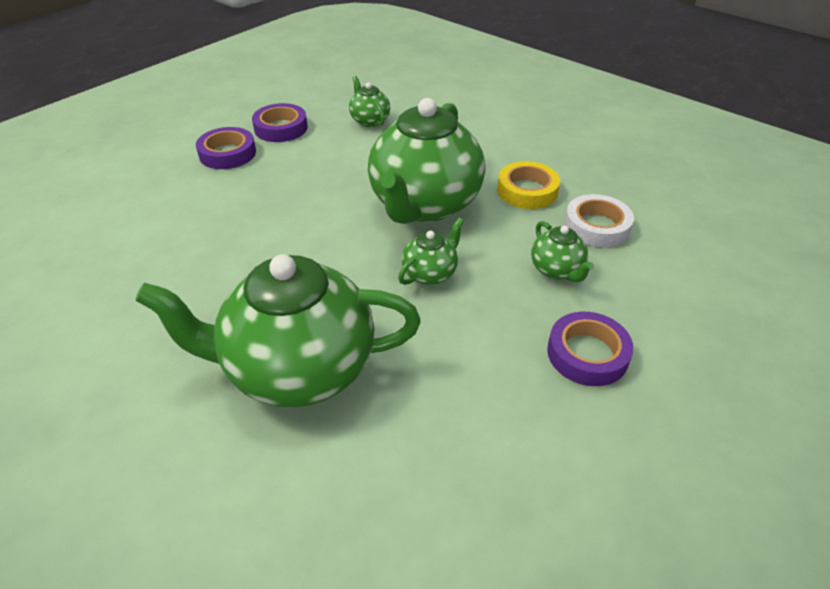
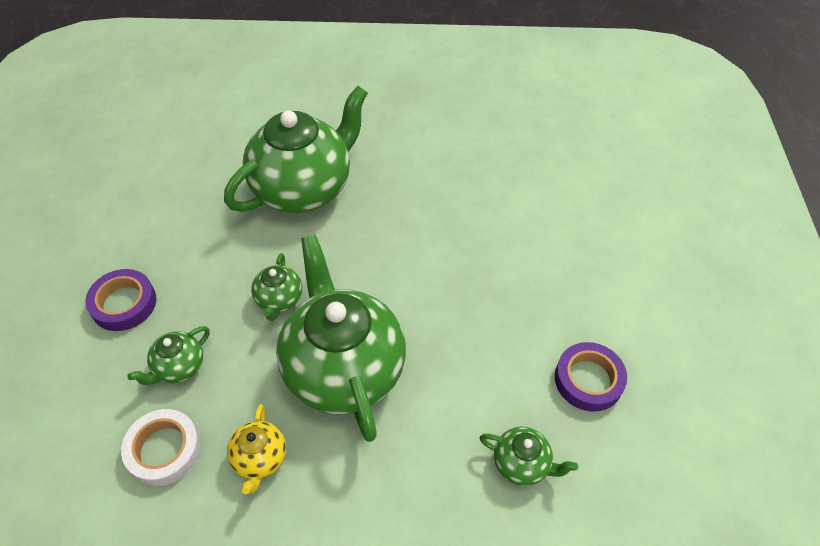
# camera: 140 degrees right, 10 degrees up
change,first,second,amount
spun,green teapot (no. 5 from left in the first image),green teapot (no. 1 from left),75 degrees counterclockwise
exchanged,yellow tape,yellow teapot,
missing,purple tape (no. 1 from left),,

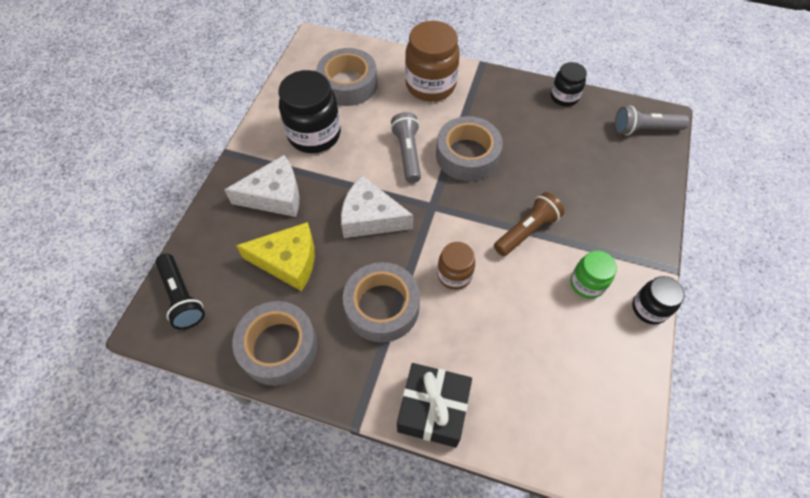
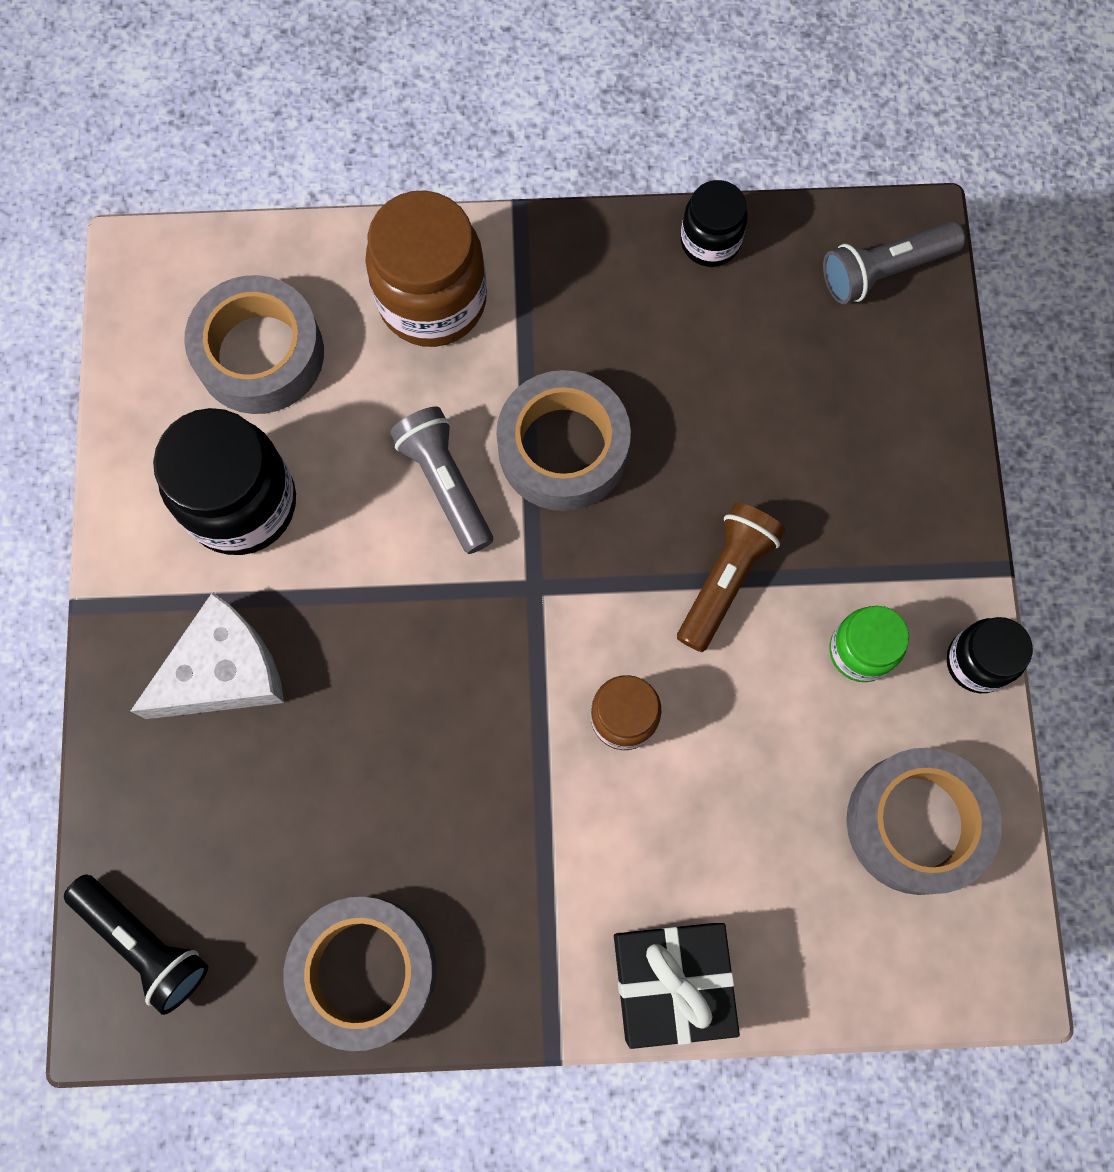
# camera: 20 degrees left, 15 degrees up
change,first,second,amount
relocated,grey tape (no. 3 from left in the first image),grey tape (no. 4 from left),
missing,yellow cheese,,
missing,white cheese (no. 2 from left),,

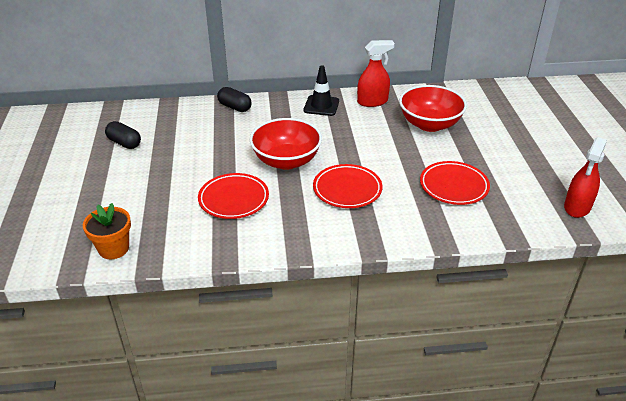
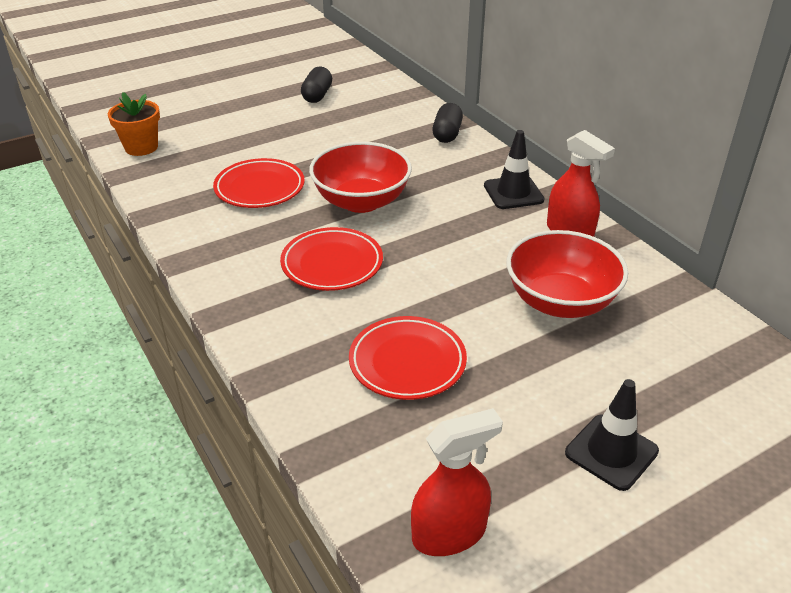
# camera: 65 degrees right, 0 degrees up
change,first,second,amount
spun,red spray bottle (no. 2 from left in the first image),red spray bottle (no. 1 from left),150 degrees clockwise
appeared,,black traffic cone (no. 2 from left),

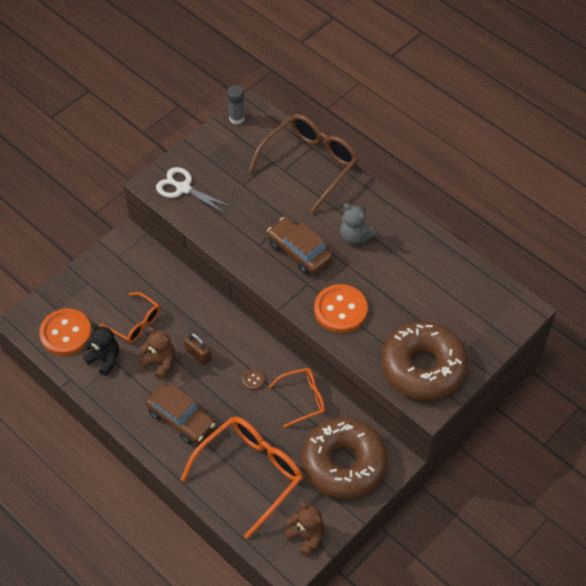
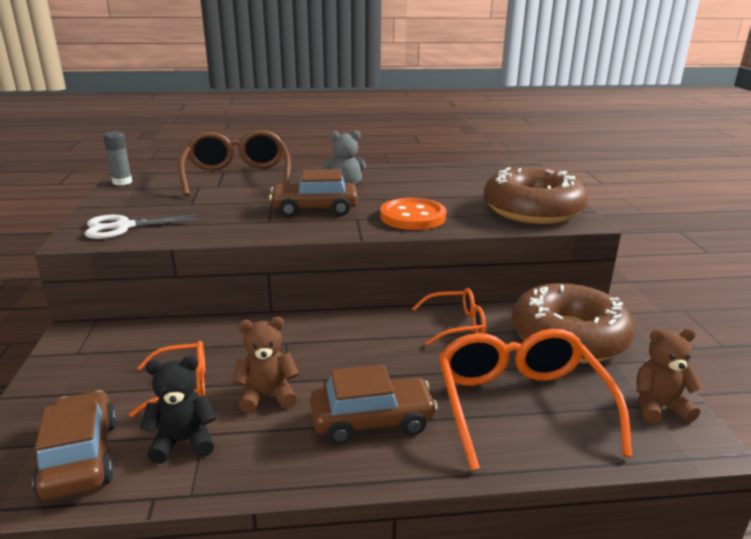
# camera: 50 degrees left, 30 degrees down
change,first,second,amount
exchanged,orange button (no. 1 from left),brown car (no. 1 from left),
spun,orange glasses (no. 3 from left in the first image),orange glasses (no. 2 from left),60 degrees clockwise
missing,brown padlock,,
missing,brown button,,

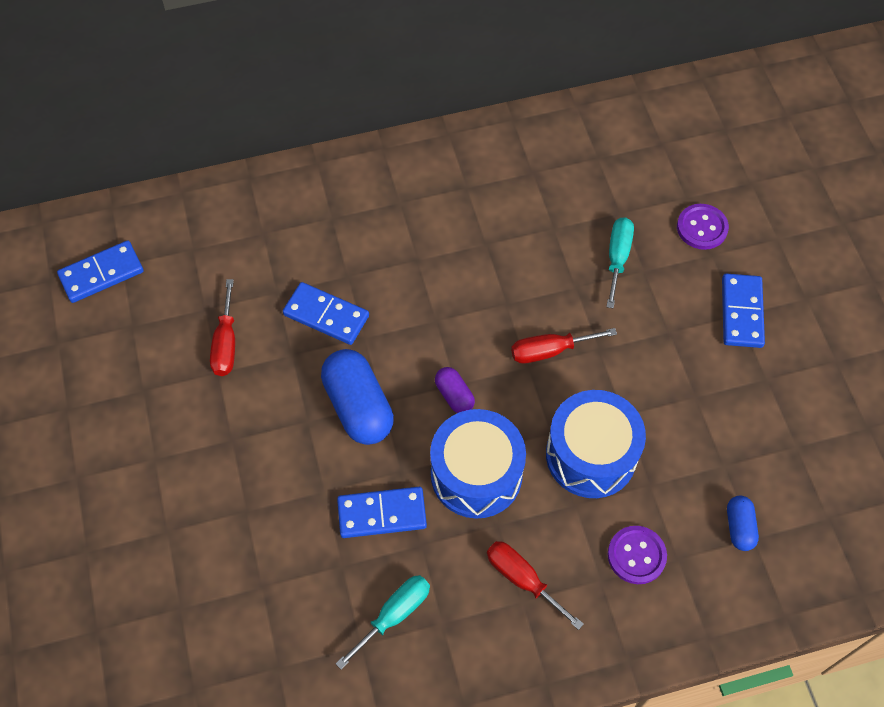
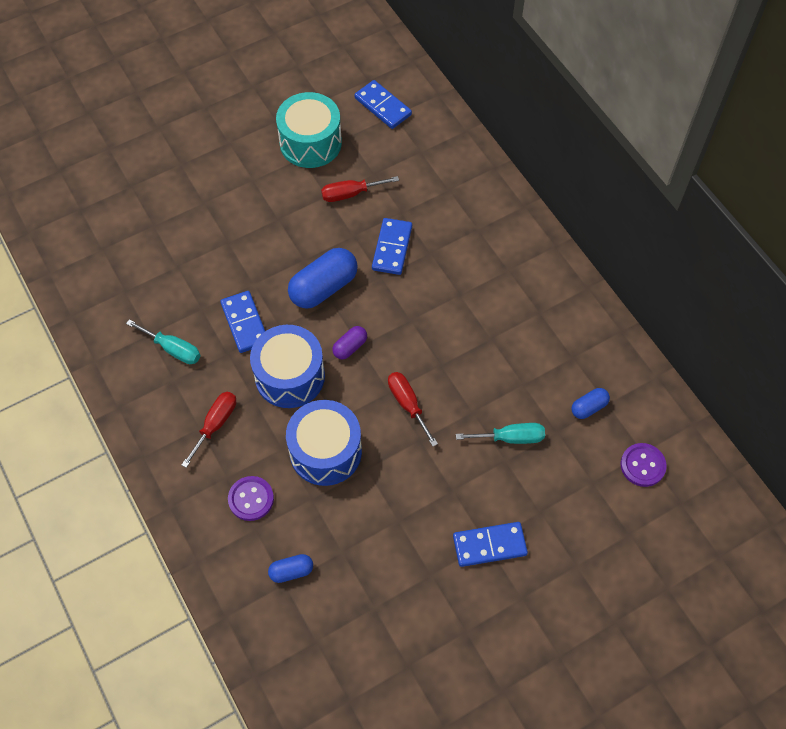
# camera: 75 degrees right, 0 degrees up
change,first,second,amount
appeared,,turquoise drum,
appeared,,blue capsule (no. 3 from left),
relocated,purple button (no. 2 from left),,

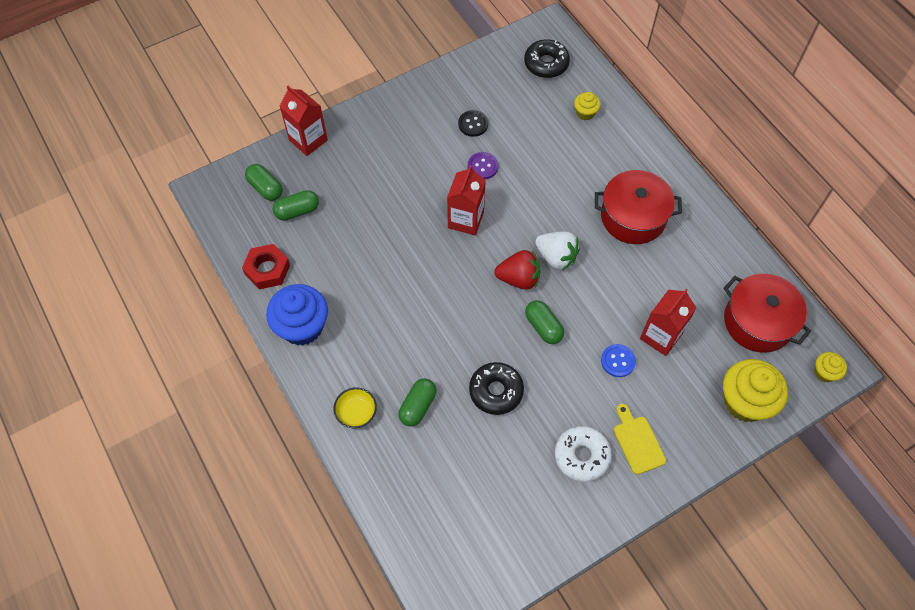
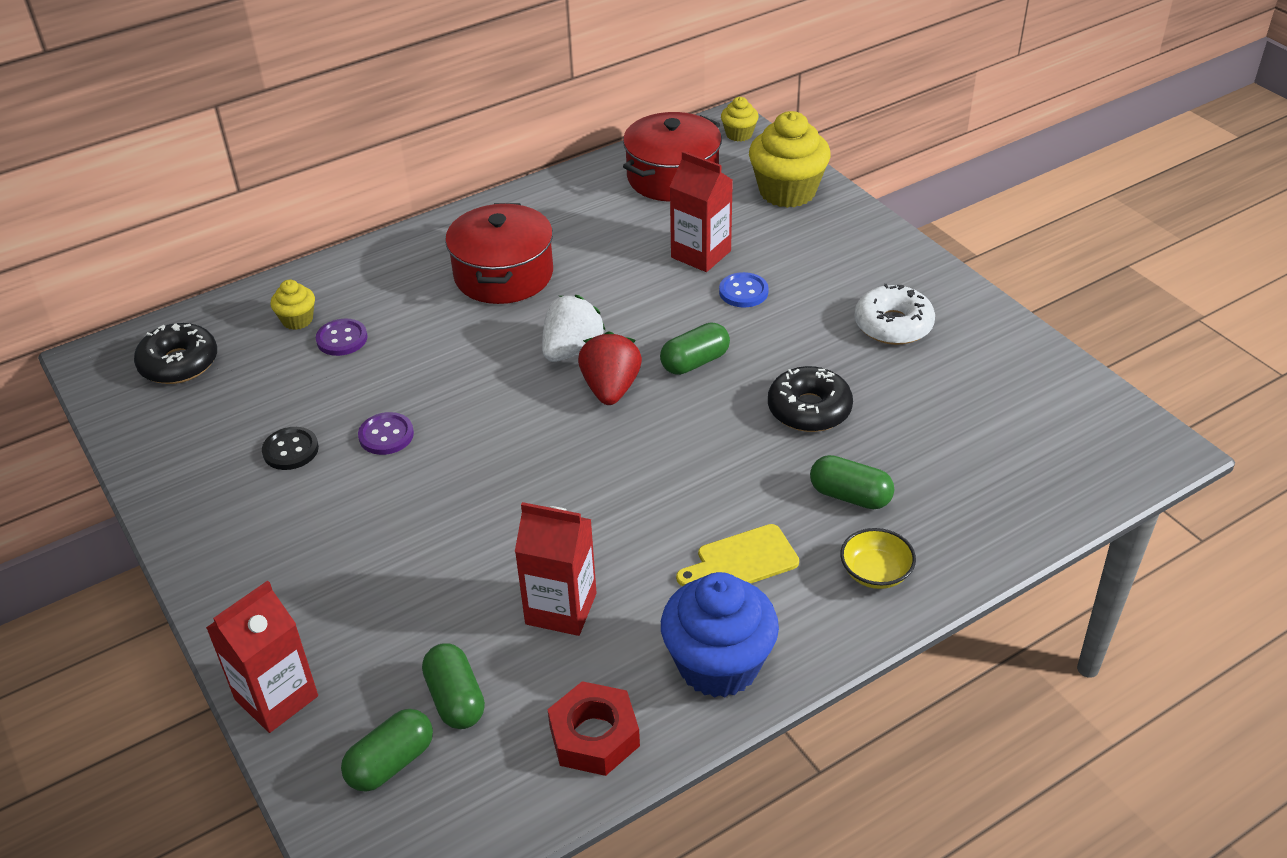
# camera: 90 degrees left, 20 degrees down
change,first,second,amount
appeared,,purple button (no. 1 from left),
relocated,red carton (no. 2 from left),,
relocated,yellow cutting board,,

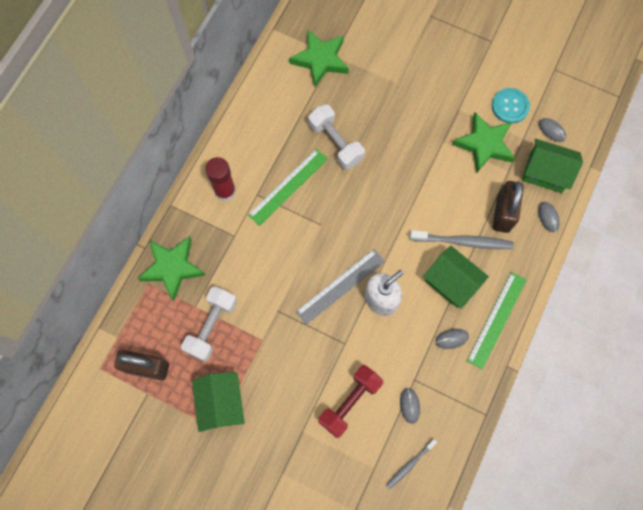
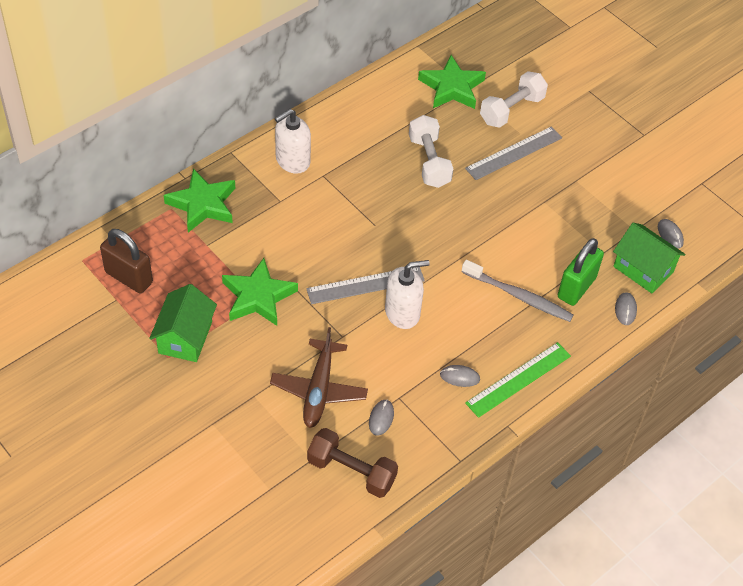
# camera: 20 degrees right, 20 degrees down
change,first,second,amount
relocated,green star (no. 3 from left in the first image),green star (no. 2 from left),
exchanged,red dumbbell,brown plane,
exchanged,red glue stick,white soap dispenser (no. 1 from left),
exchanged,grey toothbrush (no. 1 from left),brown dumbbell,
appeared,,grey ruler (no. 2 from left),
relocated,white dumbbell (no. 1 from left in the first image),white dumbbell (no. 2 from left),
colour,brown padlock (no. 2 from left),green padlock,
missing,green ruler (no. 1 from left),,
missing,green house (no. 2 from left),,
missing,turquoise button,,

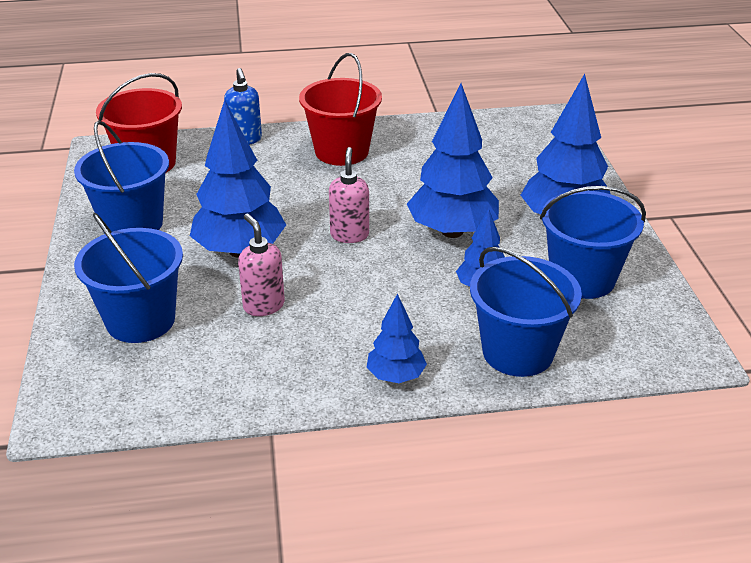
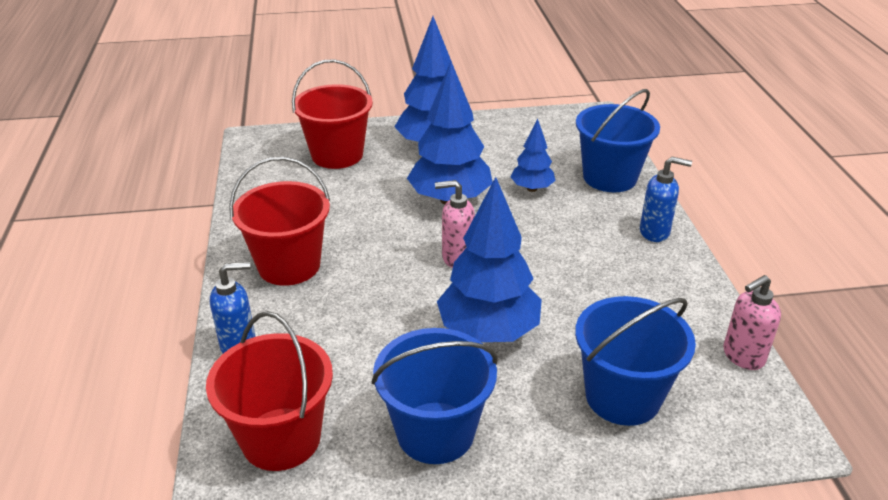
# camera: 90 degrees left, 0 degrees up
change,first,second,amount
appeared,,red bucket (no. 3 from left),
exchanged,blue tree (no. 2 from left),blue soap dispenser (no. 2 from left),
relocated,pink soap dispenser (no. 1 from left in the first image),pink soap dispenser (no. 2 from left),
missing,blue bucket (no. 4 from left),,

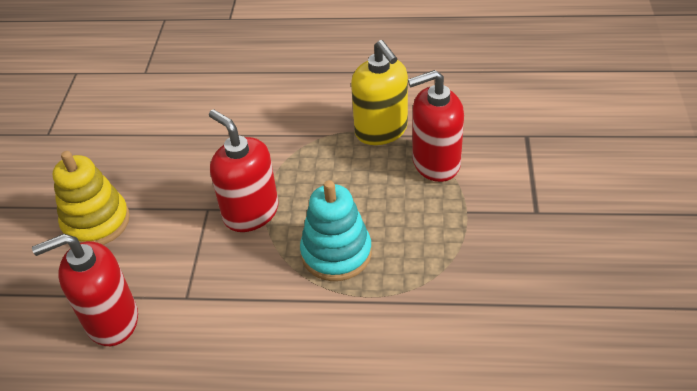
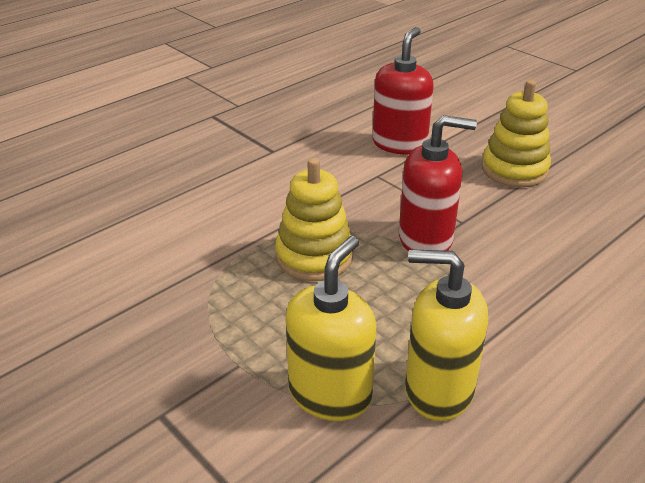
# camera: 130 degrees right, 10 degrees down
change,first,second,amount
colour,turquoise stacking toy,yellow stacking toy (no. 1 from left),
colour,red soap dispenser (no. 3 from left),yellow soap dispenser (no. 1 from left),

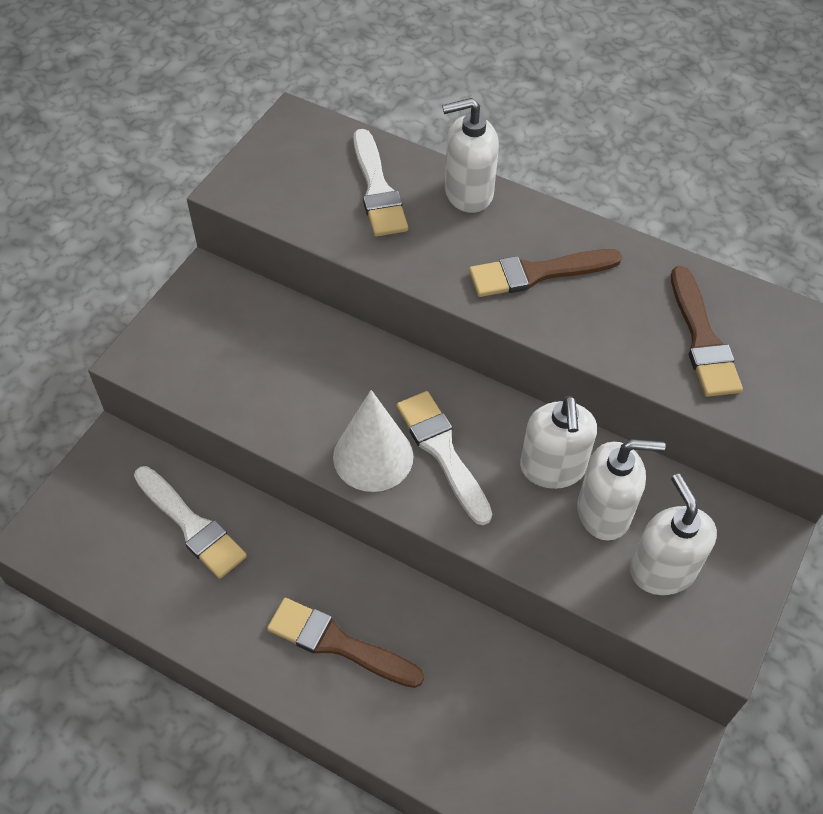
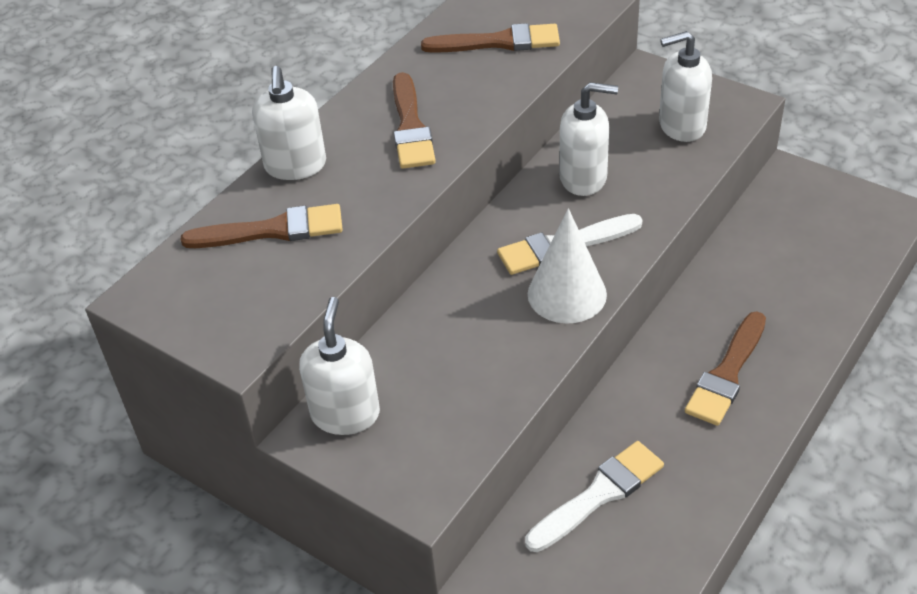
# camera: 80 degrees left, 10 degrees down
change,first,second,amount
colour,white brush (no. 2 from left),brown brush (no. 1 from left),
relocated,white soap dispenser (no. 3 from left in the first image),white soap dispenser (no. 2 from left),

